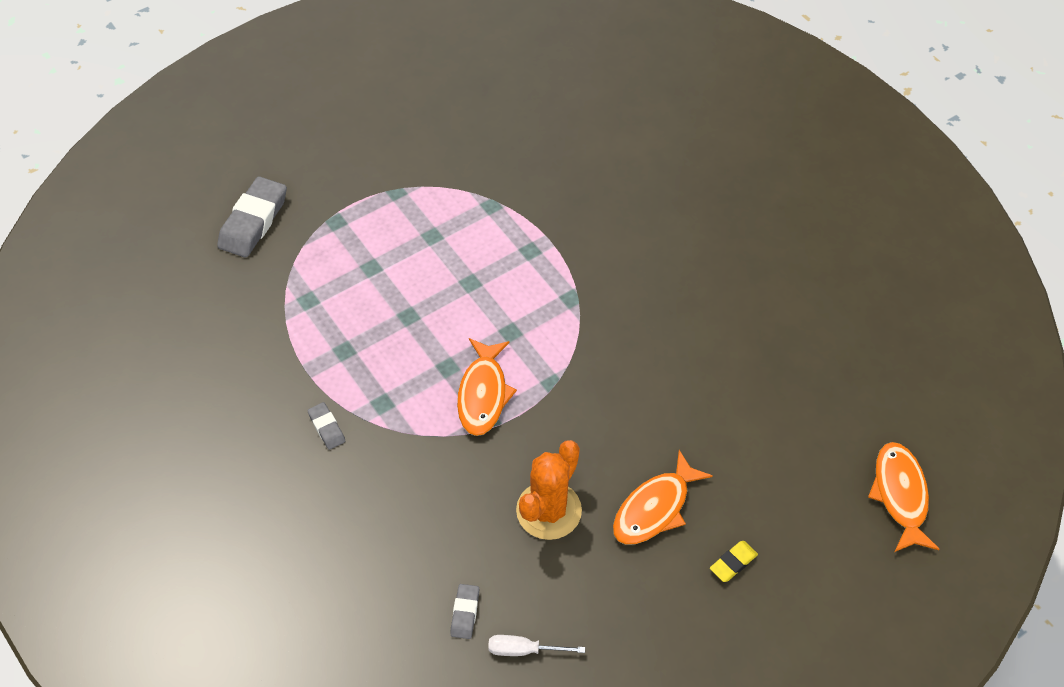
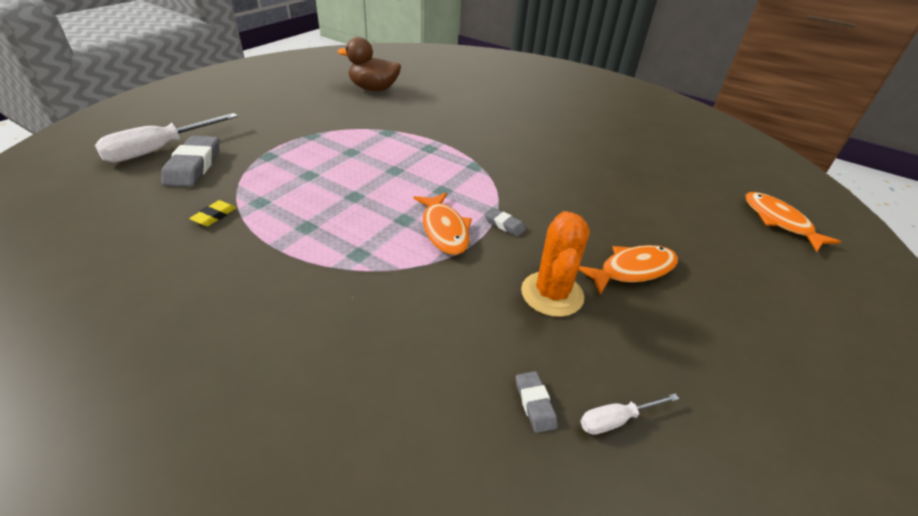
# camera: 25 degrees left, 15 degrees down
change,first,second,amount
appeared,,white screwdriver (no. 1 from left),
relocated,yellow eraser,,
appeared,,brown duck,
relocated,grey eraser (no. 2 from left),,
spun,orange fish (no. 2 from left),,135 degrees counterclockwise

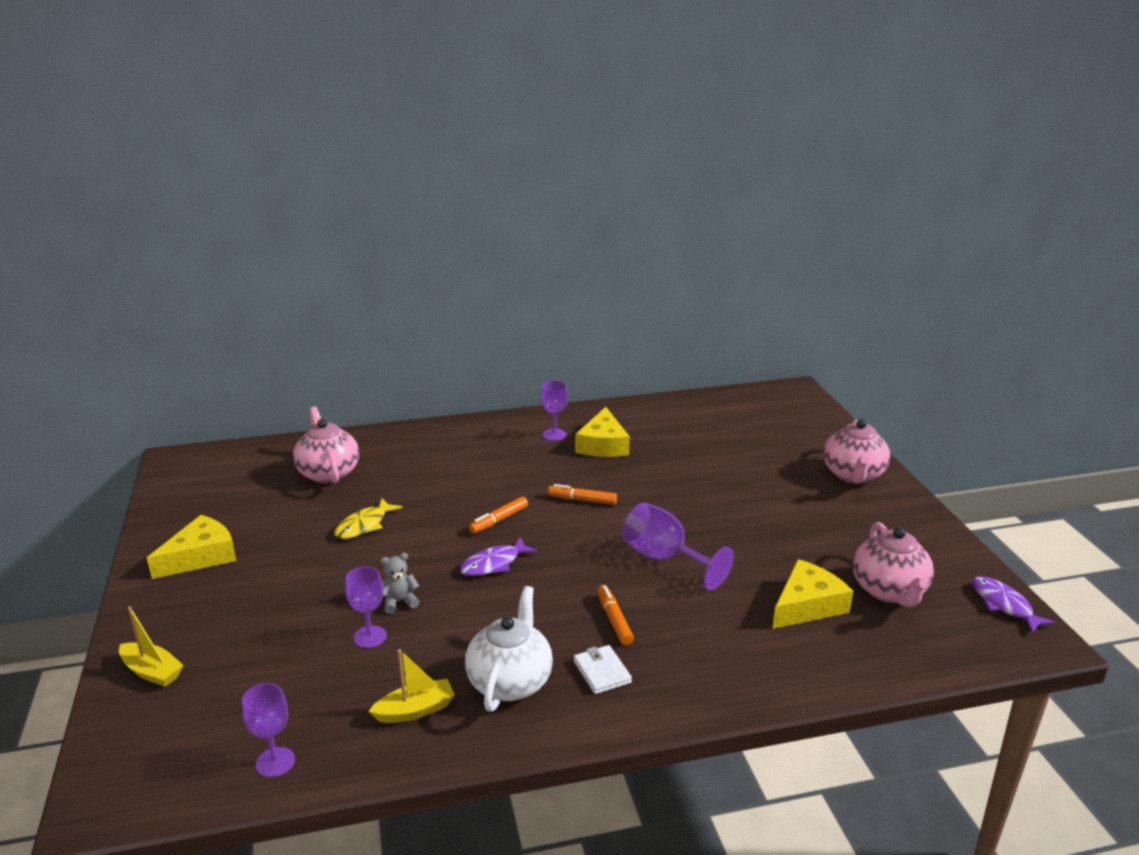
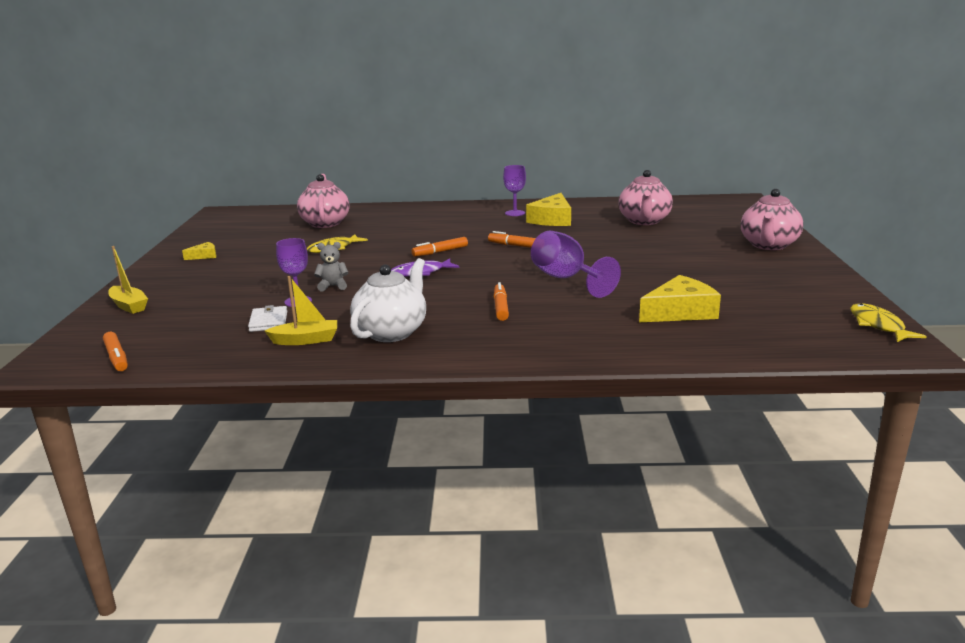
# camera: 15 degrees right, 5 degrees down
change,first,second,amount
appeared,,orange marker (no. 1 from left),
size,yellow cheese (no. 1 from left),,x0.50
relocated,white wallet,,
relocated,pink teapot (no. 3 from left in the first image),pink teapot (no. 2 from left),
colour,purple fish (no. 2 from left),yellow fish (no. 2 from left),
missing,purple goblet (no. 1 from left),,

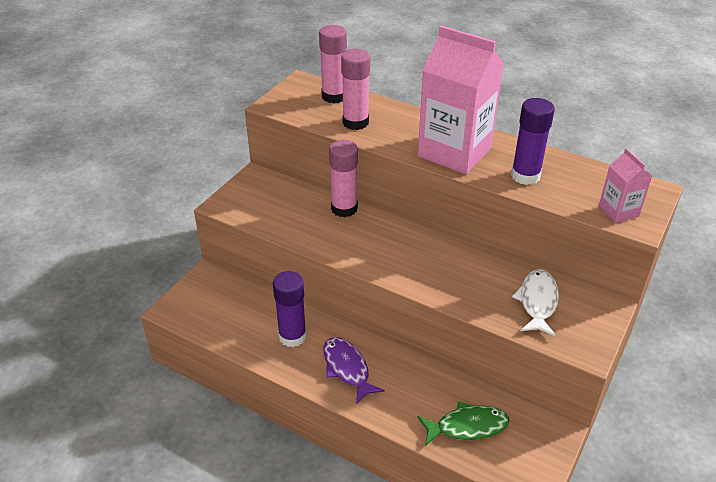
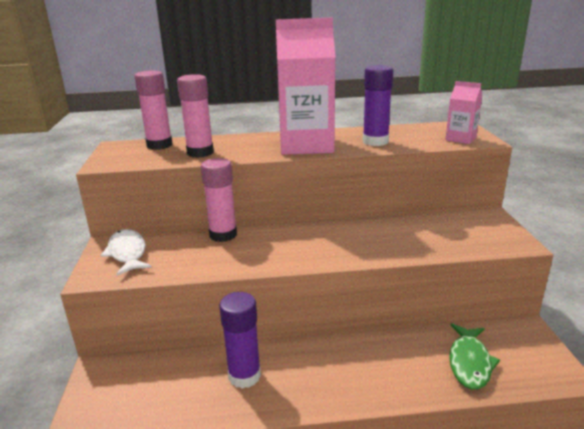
# camera: 35 degrees left, 15 degrees down
change,first,second,amount
relocated,white fish,,
spun,green fish,,150 degrees clockwise
missing,purple fish,,

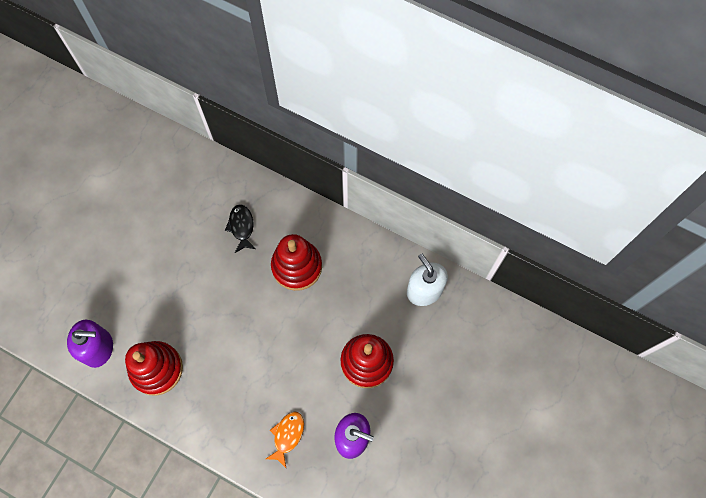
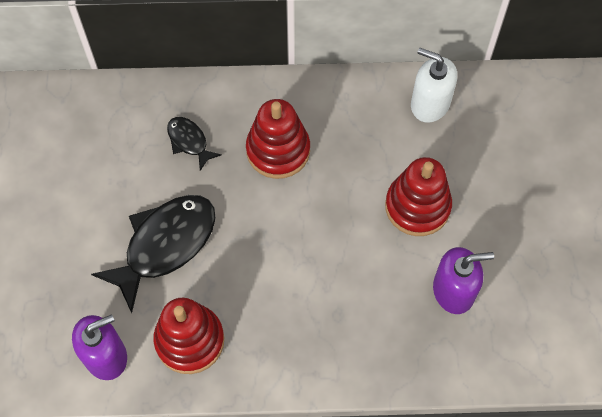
# camera: 30 degrees left, 5 degrees down
change,first,second,amount
appeared,,black fish (no. 1 from left),
missing,orange fish,,

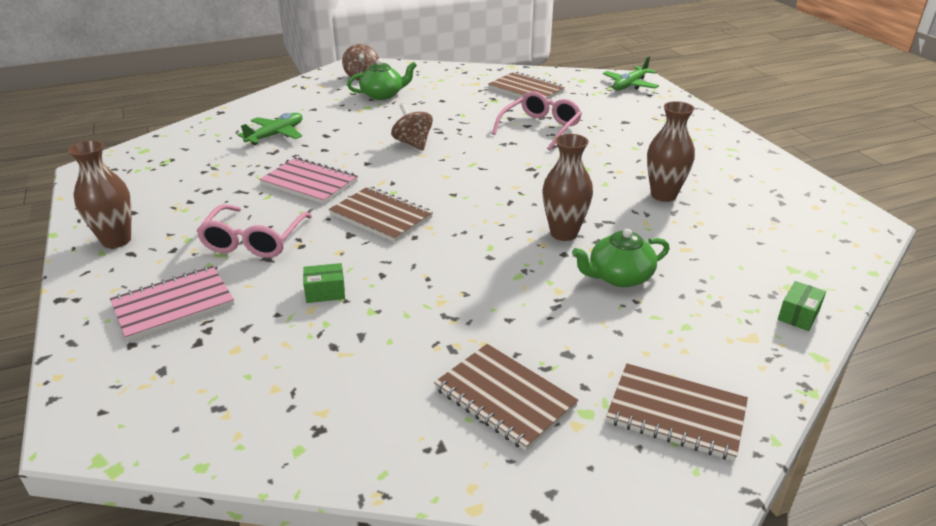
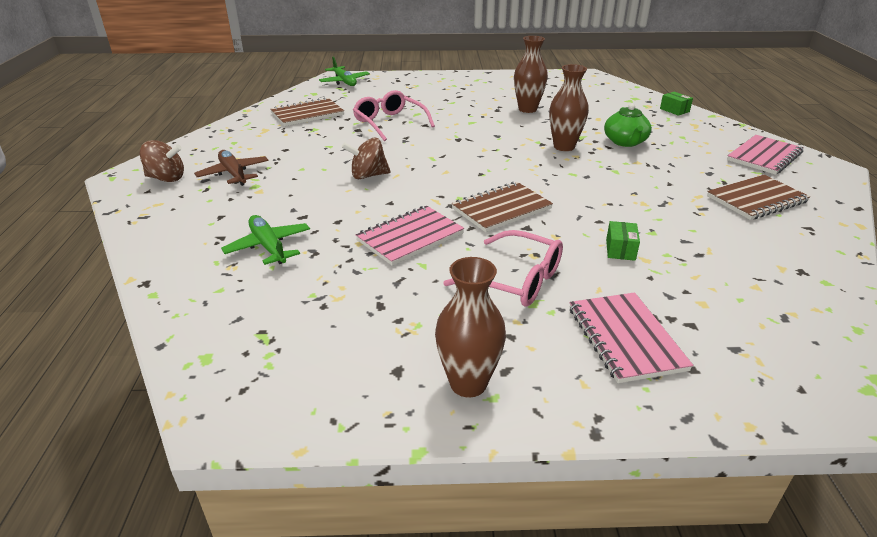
# camera: 70 degrees left, 0 degrees up
change,first,second,amount
exchanged,green teapot (no. 1 from left),brown plane,
colour,brown notebook (no. 4 from left),pink notebook (no. 3 from left),

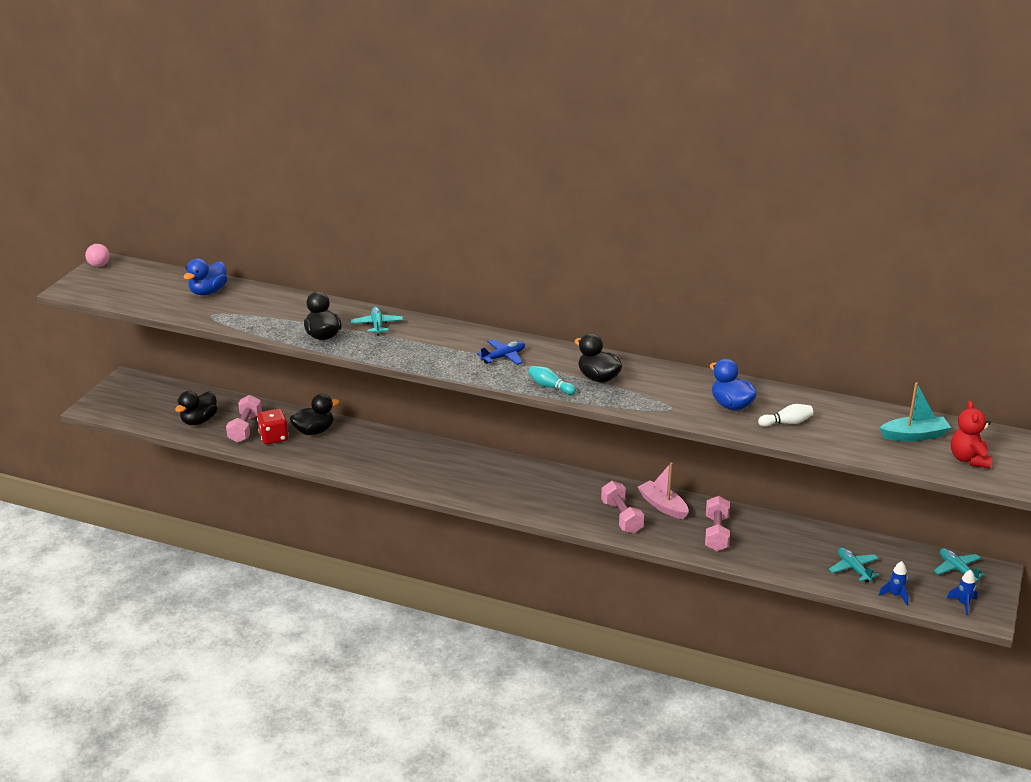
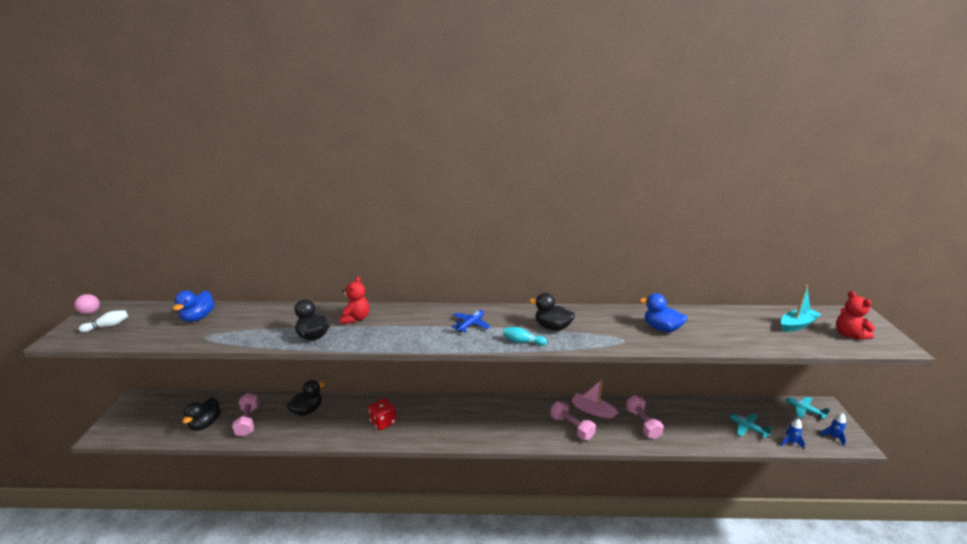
# camera: 20 degrees left, 5 degrees down
change,first,second,amount
relocated,white bowling pin,,
exchanged,turquoise plane (no. 1 from left),red teddy bear (no. 1 from left),
relocated,red dice,,

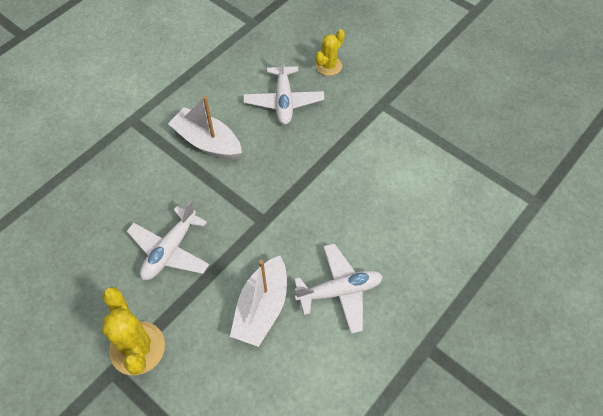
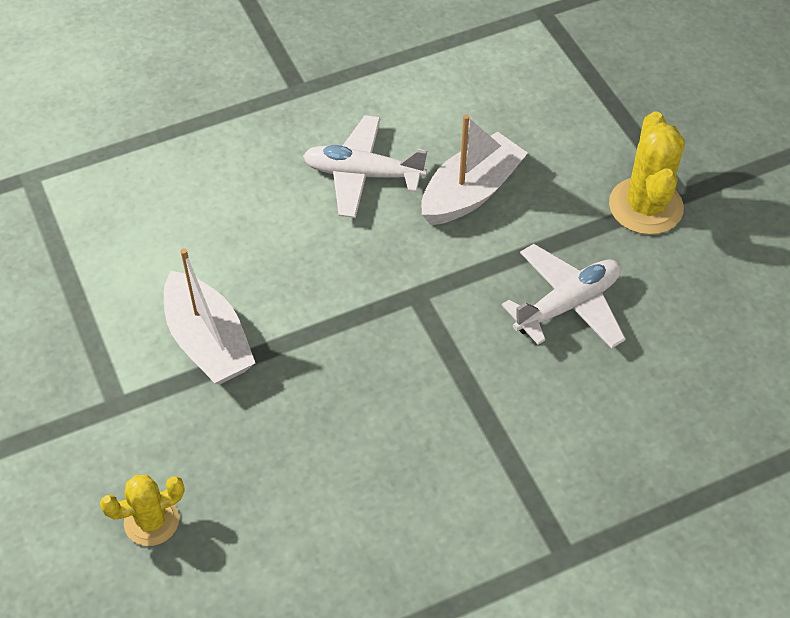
# camera: 155 degrees left, 5 degrees down
change,first,second,amount
relocated,white boat (no. 1 from left),,
missing,white plane (no. 2 from left),,

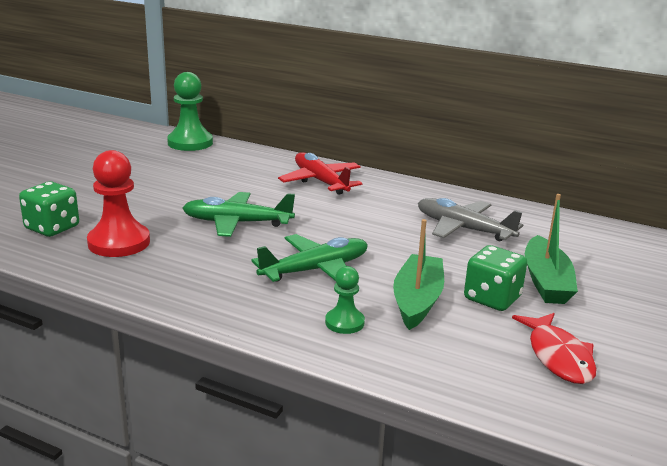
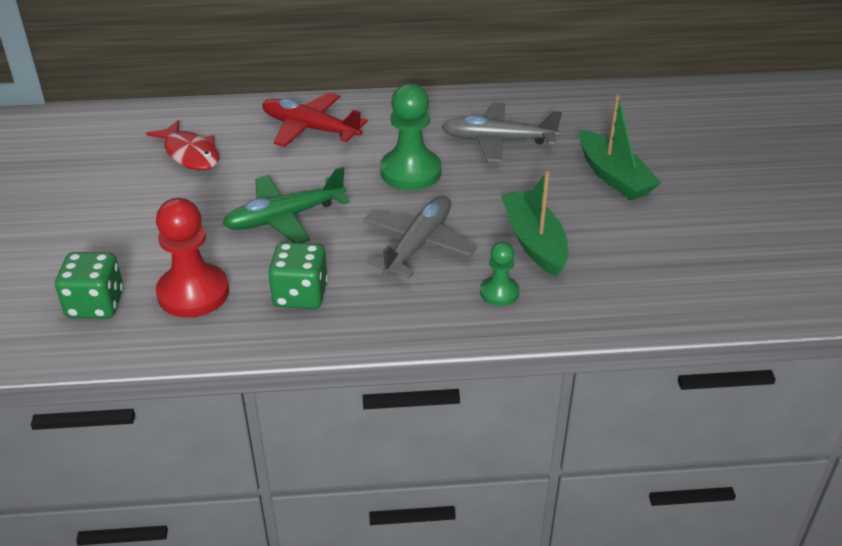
# camera: 30 degrees left, 15 degrees up
change,first,second,amount
relocated,red fish,,
relocated,green dice (no. 2 from left),,
colour,green plane (no. 2 from left),grey plane (no. 1 from left),
relocated,green pawn (no. 1 from left),,

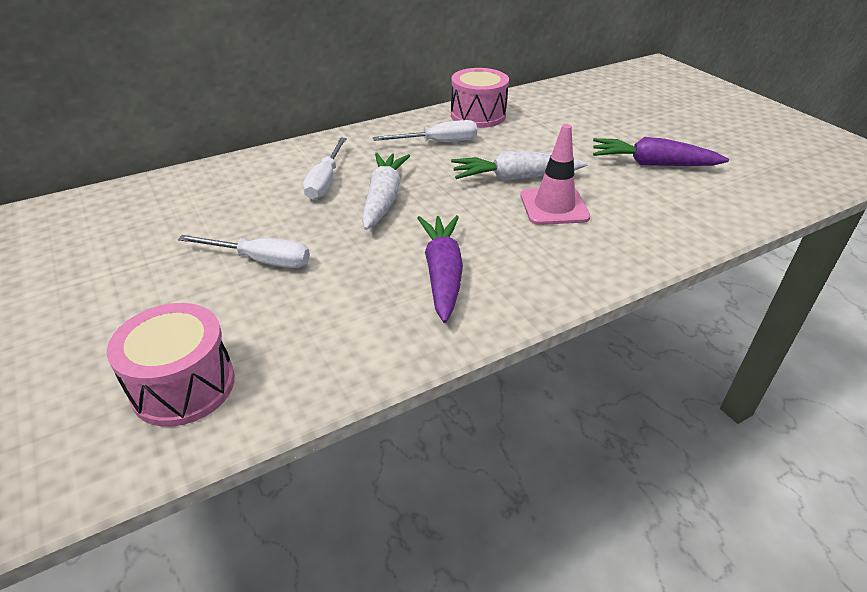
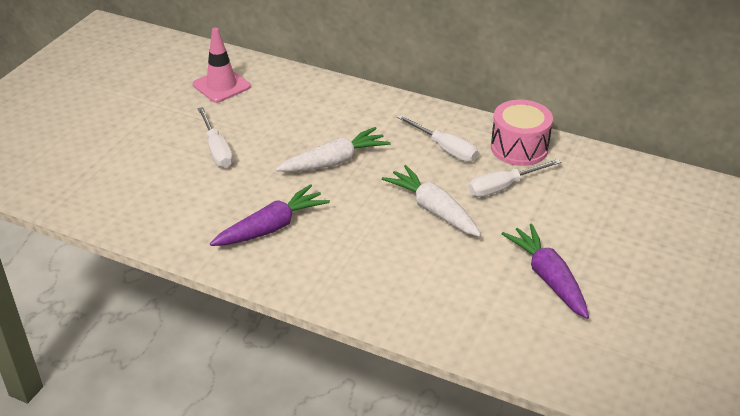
# camera: 55 degrees right, 0 degrees up
change,first,second,amount
relocated,pink traffic cone,,
relocated,white screwdriver (no. 2 from left in the first image),white screwdriver (no. 3 from left),
missing,pink drum (no. 1 from left),,

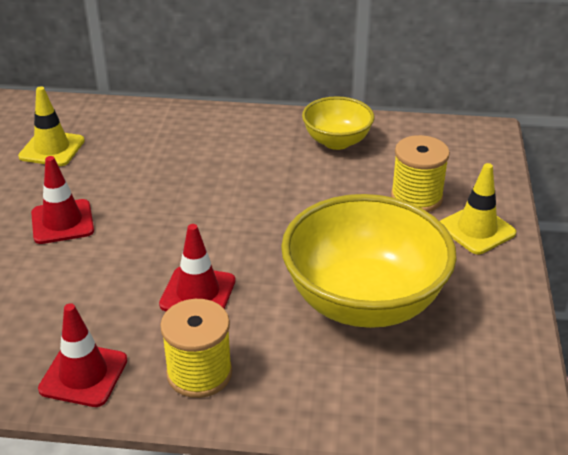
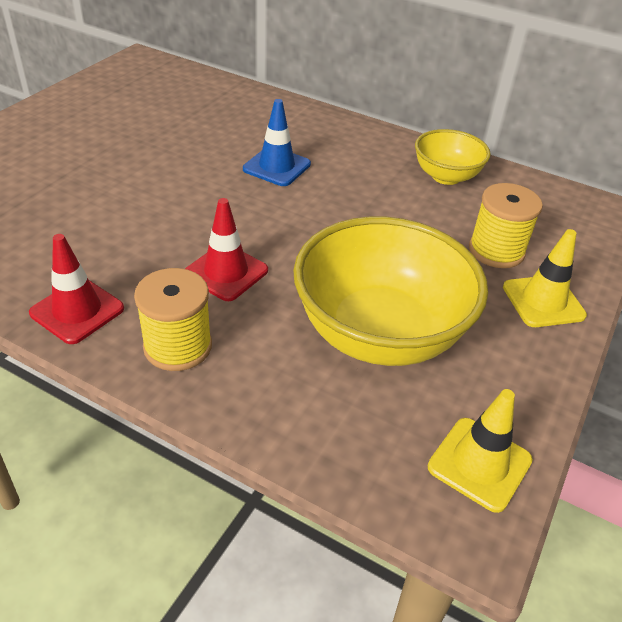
# camera: 20 degrees right, 5 degrees up
change,first,second,amount
appeared,,blue traffic cone,
relocated,yellow traffic cone (no. 1 from left),,
missing,red traffic cone (no. 1 from left),,

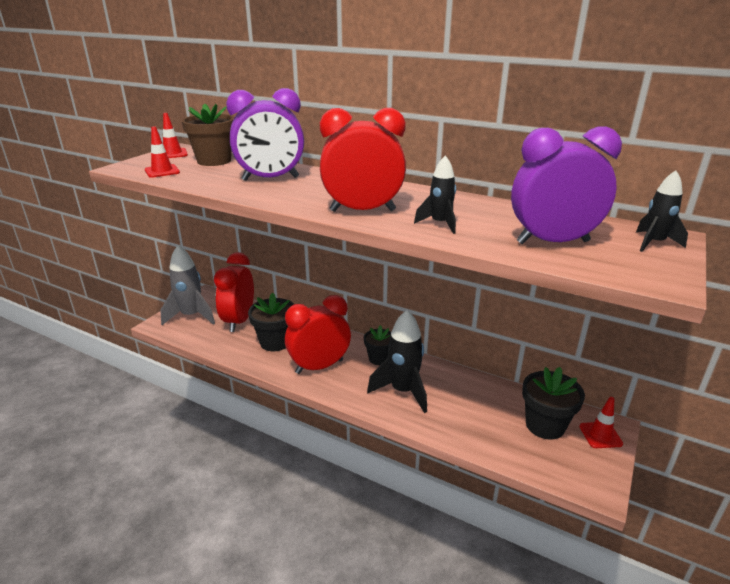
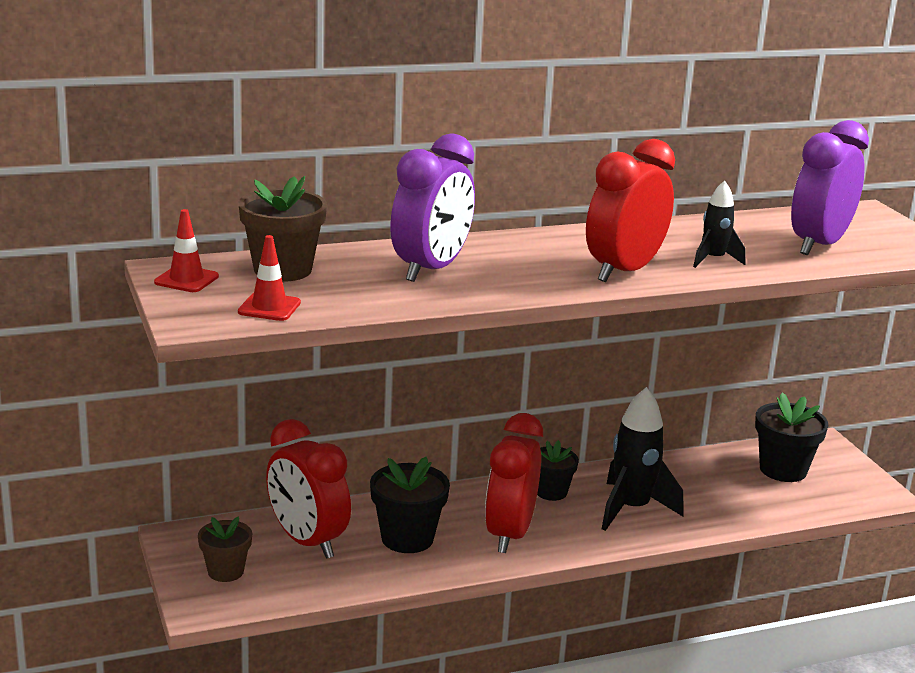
# camera: 50 degrees left, 5 degrees down
change,first,second,amount
exchanged,grey rocket,brown flower pot (no. 1 from left),
missing,red traffic cone (no. 3 from left),,
missing,black rocket (no. 3 from left),,

